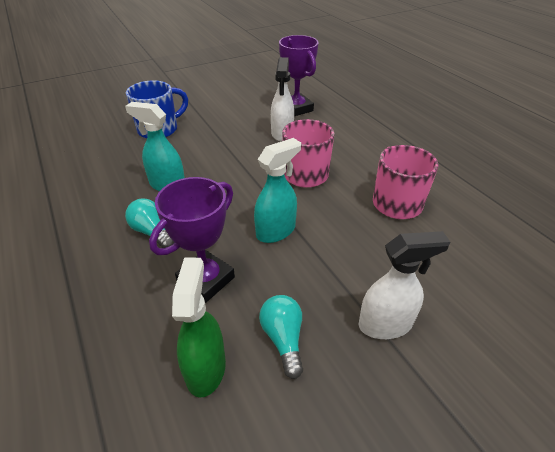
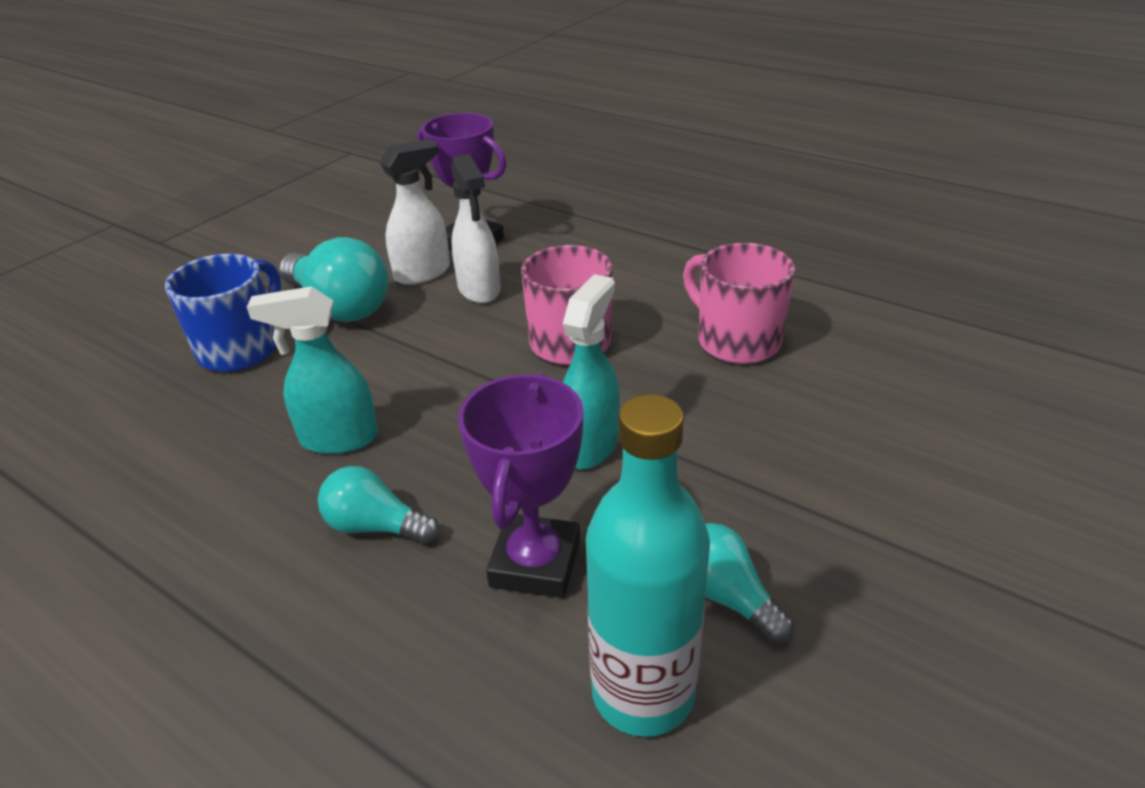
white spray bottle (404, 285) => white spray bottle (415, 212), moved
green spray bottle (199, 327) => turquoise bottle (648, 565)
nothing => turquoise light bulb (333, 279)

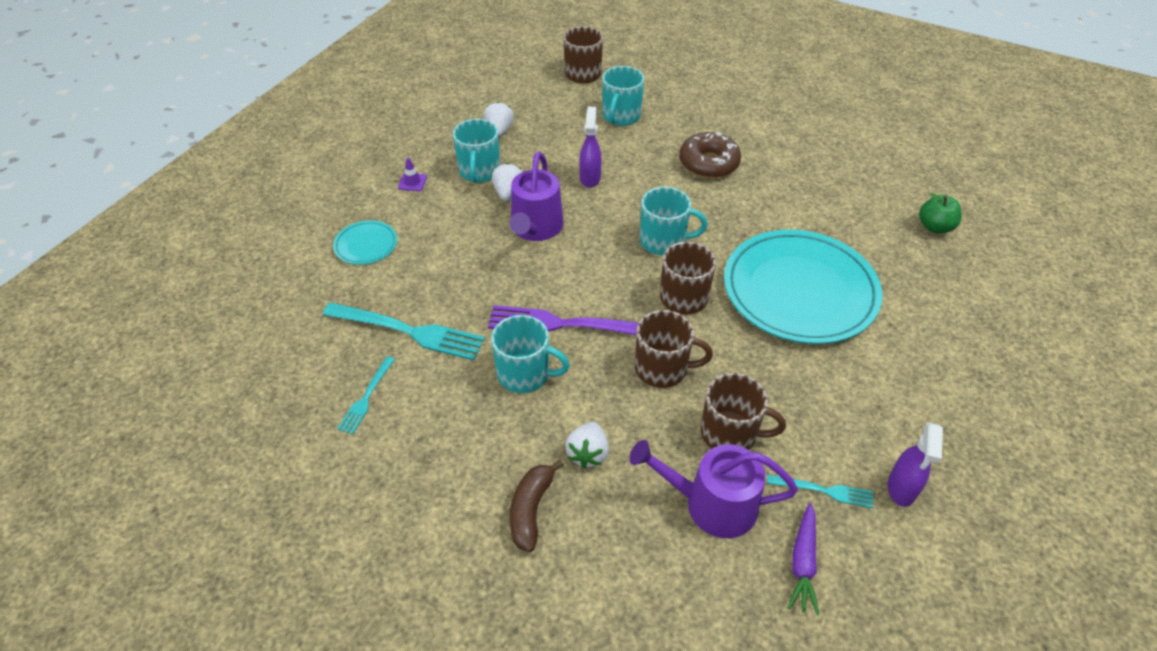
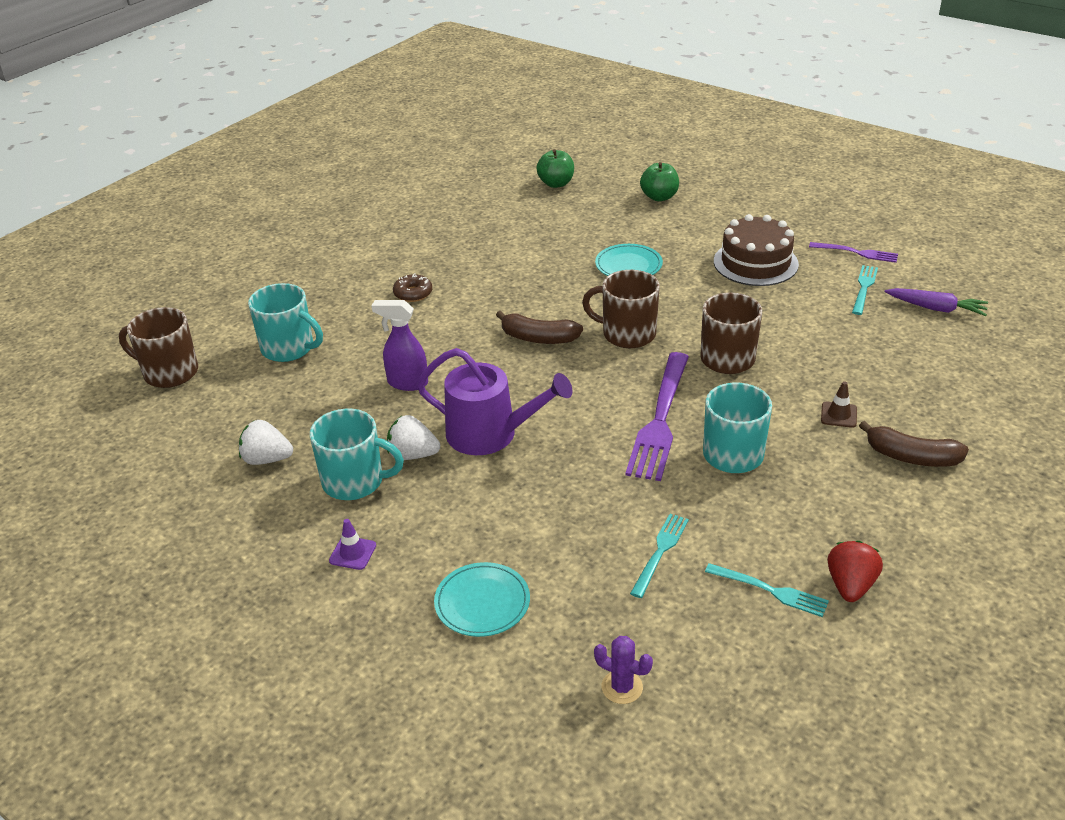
brown donut (710, 155) => brown donut (412, 287), x0.54
turquoise mug (674, 221) => brown banana (539, 327)
turquoise plate (803, 287) => turquoise plate (629, 260), x0.43
turquoise fork (404, 331) => turquoise fork (659, 556), x0.53
brown mug (743, 411) => nothing
white strawberry (587, 445) => brown traffic cone (839, 404)
purple spray bottle (915, 465) => purple fork (853, 252)
purple watering can (713, 489) => nothing
nothing => green apple (659, 181)
nothing => brown cake (756, 250)
nothing => red strawberry (855, 571)
nothing => purple cactus (623, 670)

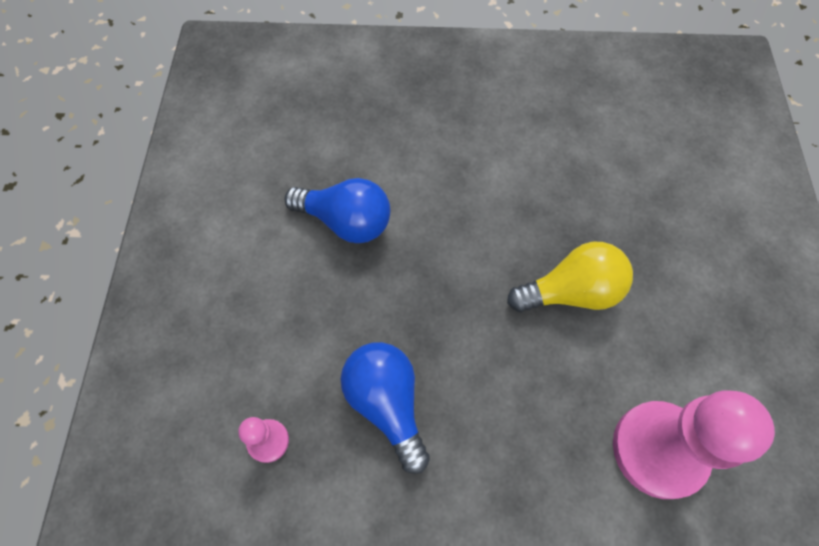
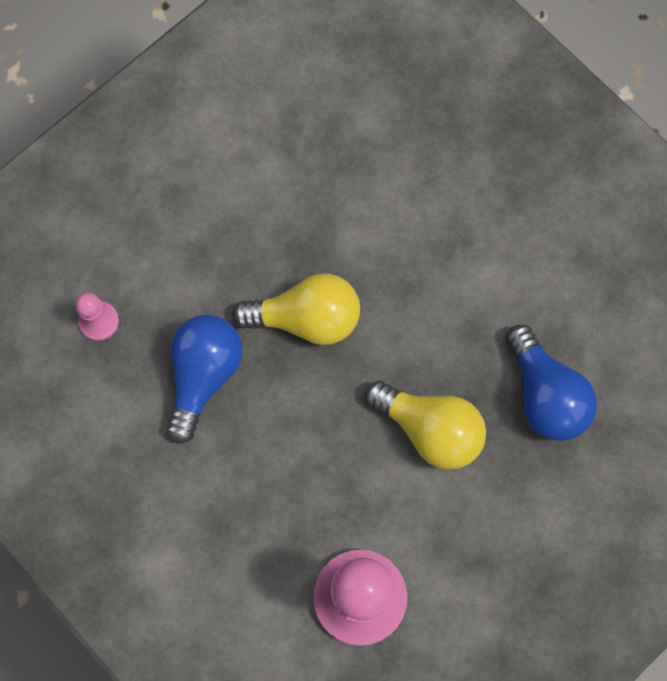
blue light bulb (337, 210) => blue light bulb (551, 383), moved
nothing => yellow light bulb (296, 309)

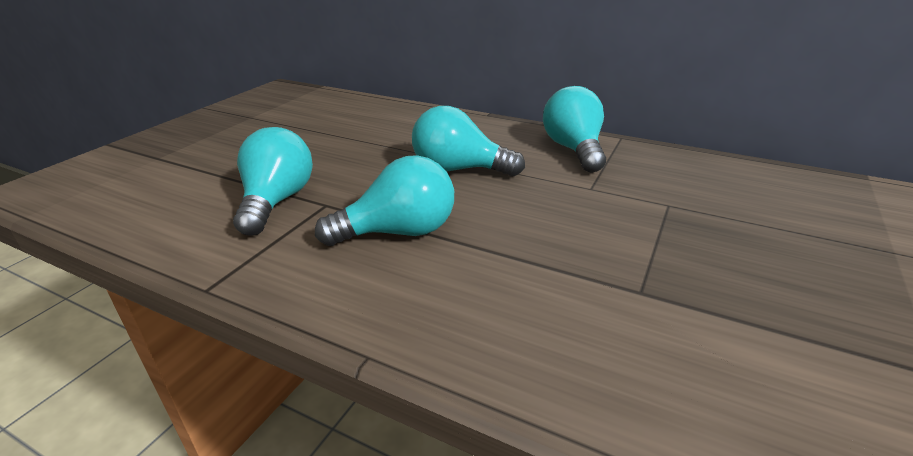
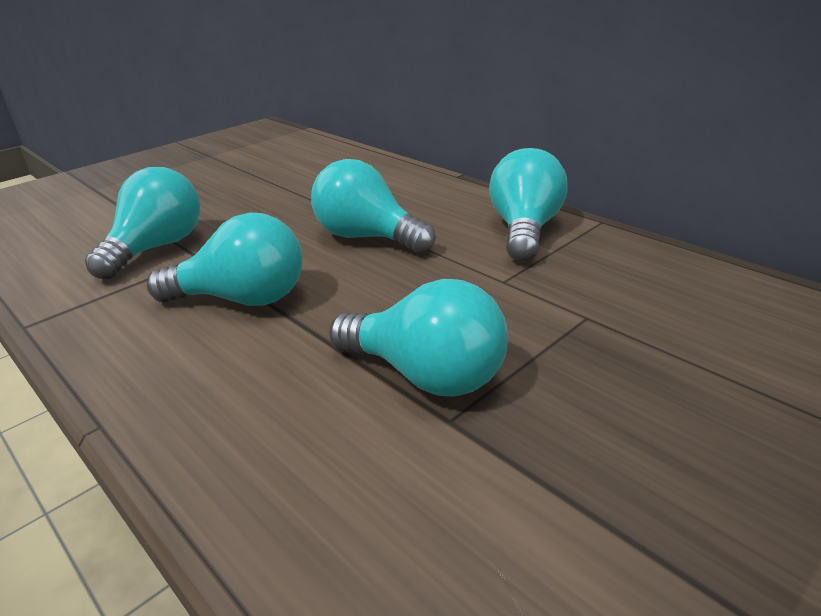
nothing => turquoise light bulb (418, 338)

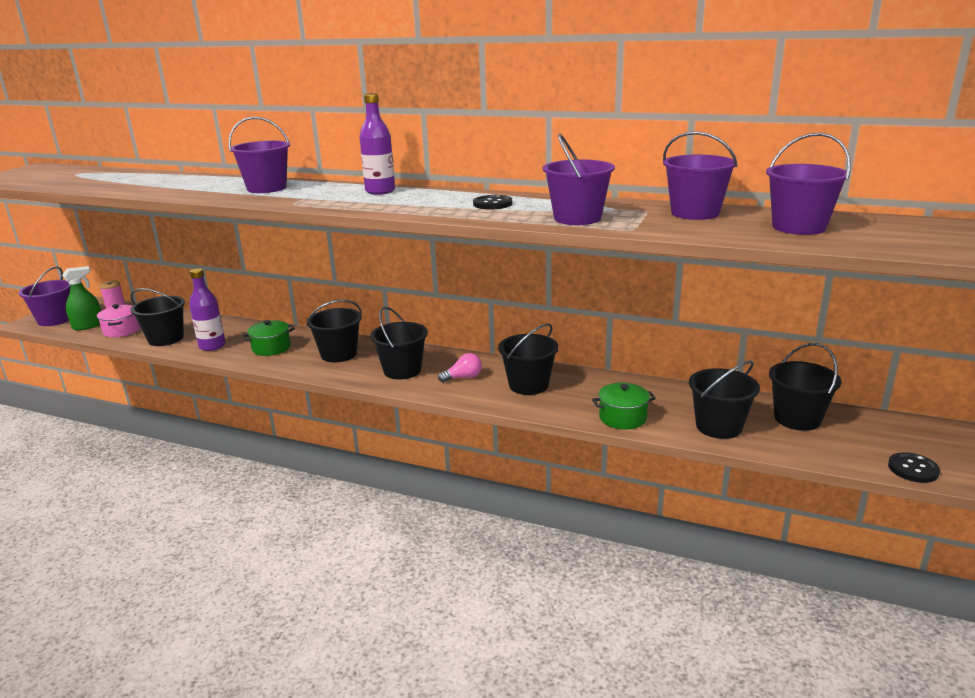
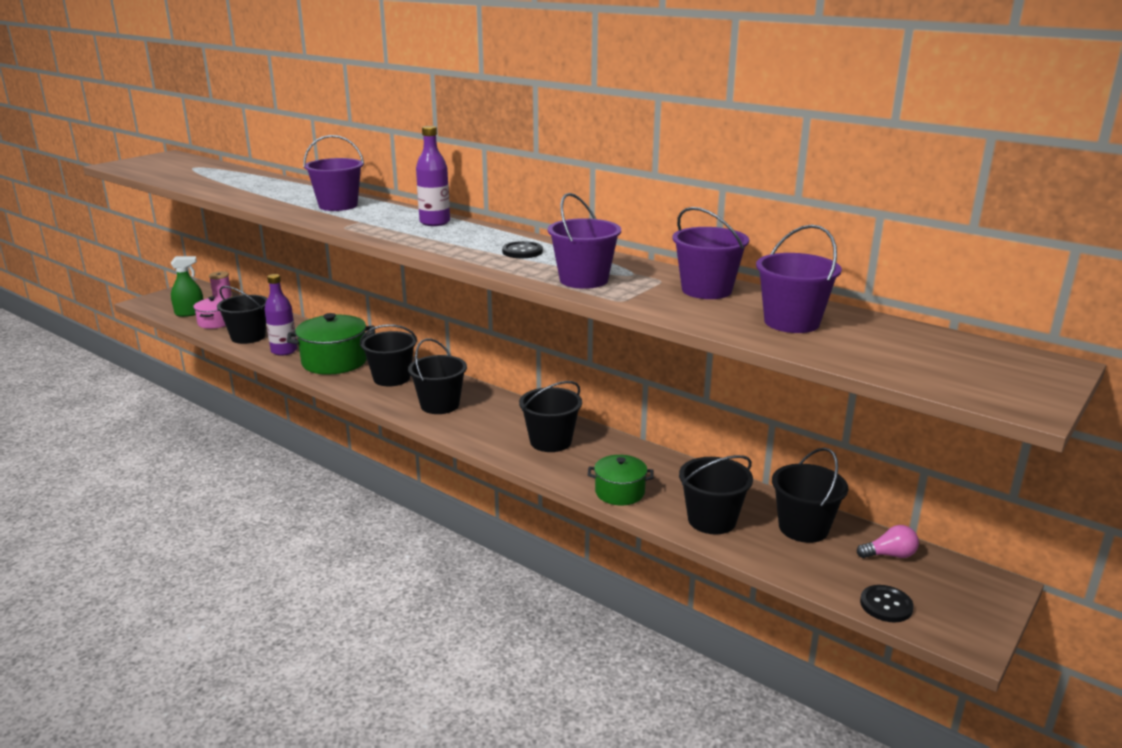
purple bucket (44, 296) => nothing
green pot (268, 338) => green pot (331, 344), x1.70
pink light bulb (460, 368) => pink light bulb (888, 541), moved

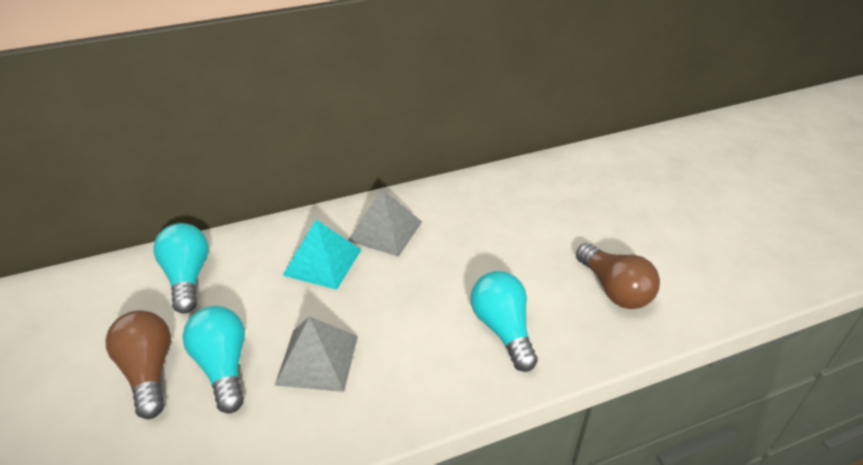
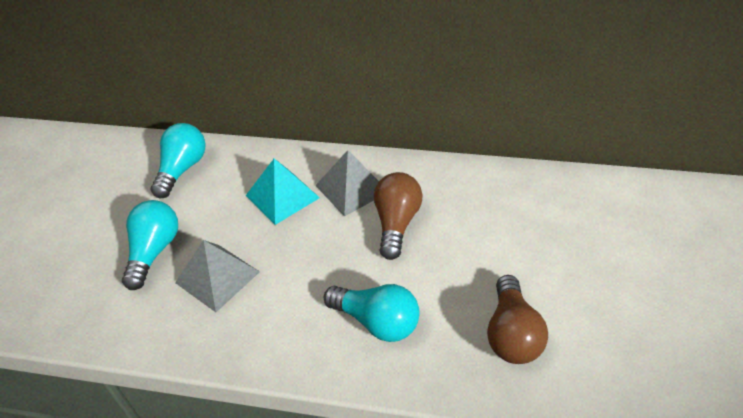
turquoise light bulb (504, 321) => turquoise light bulb (372, 313), 105 degrees clockwise
brown light bulb (138, 364) => brown light bulb (398, 216), moved

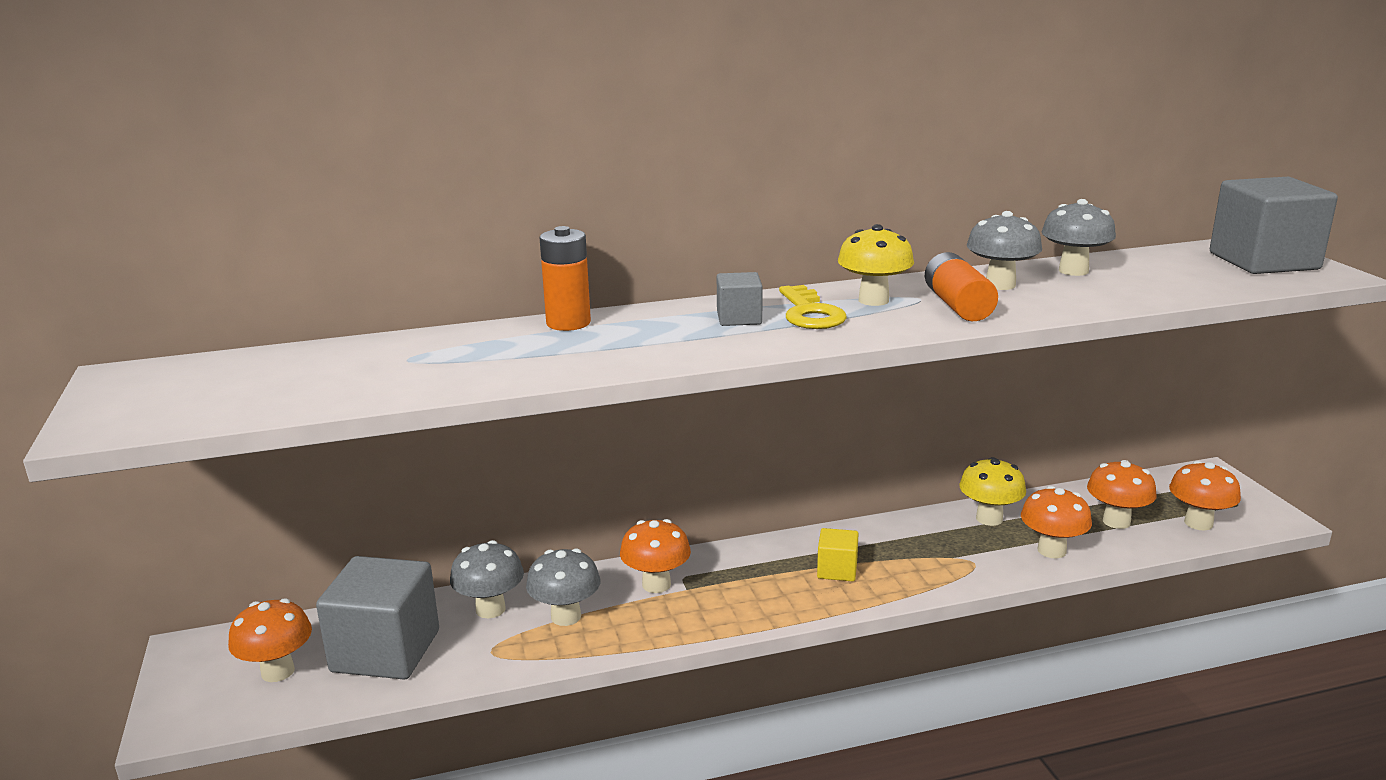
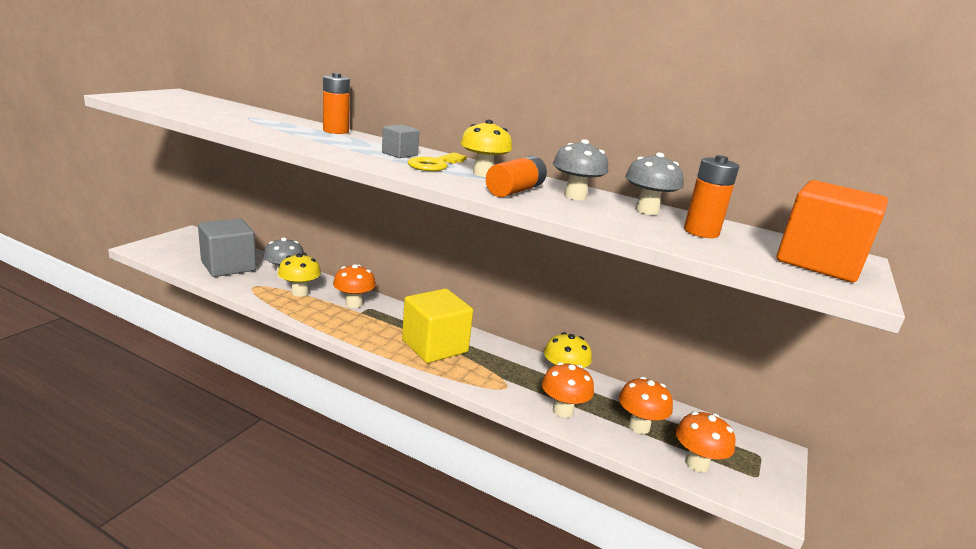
grey cube (1274, 225) => orange cube (832, 231)
yellow cube (838, 555) => yellow cube (437, 326), x2.04
grey mushroom (563, 587) => yellow mushroom (299, 275)
orange mushroom (270, 640) => nothing
nothing => orange battery (711, 196)

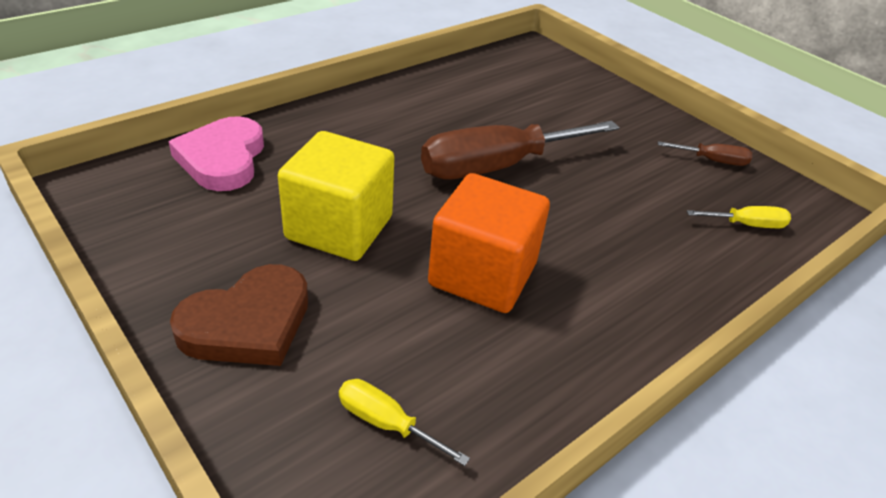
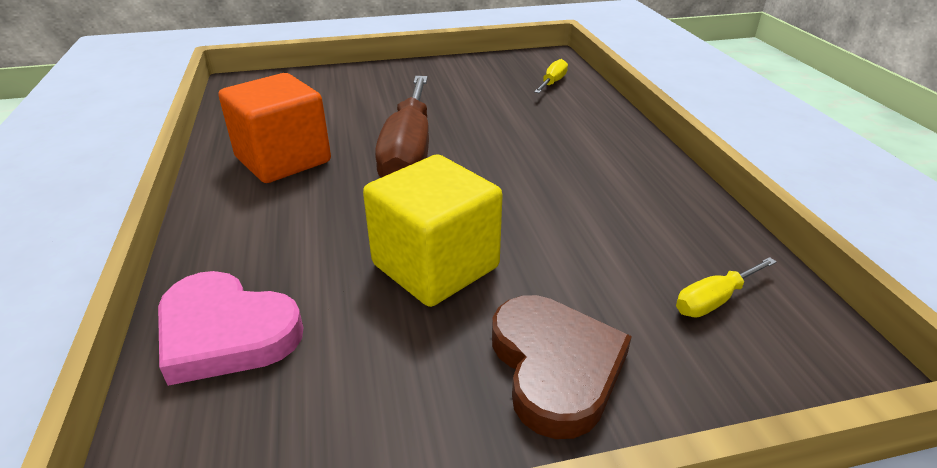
brown screwdriver (705, 153) => nothing
orange cube (489, 243) => orange cube (275, 128), moved

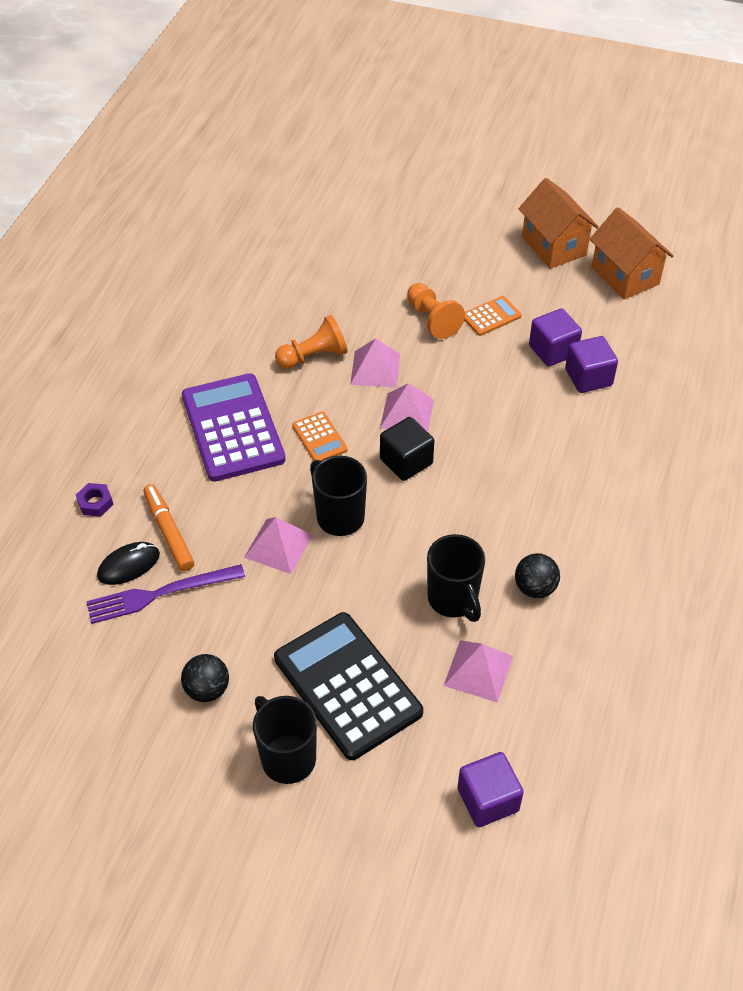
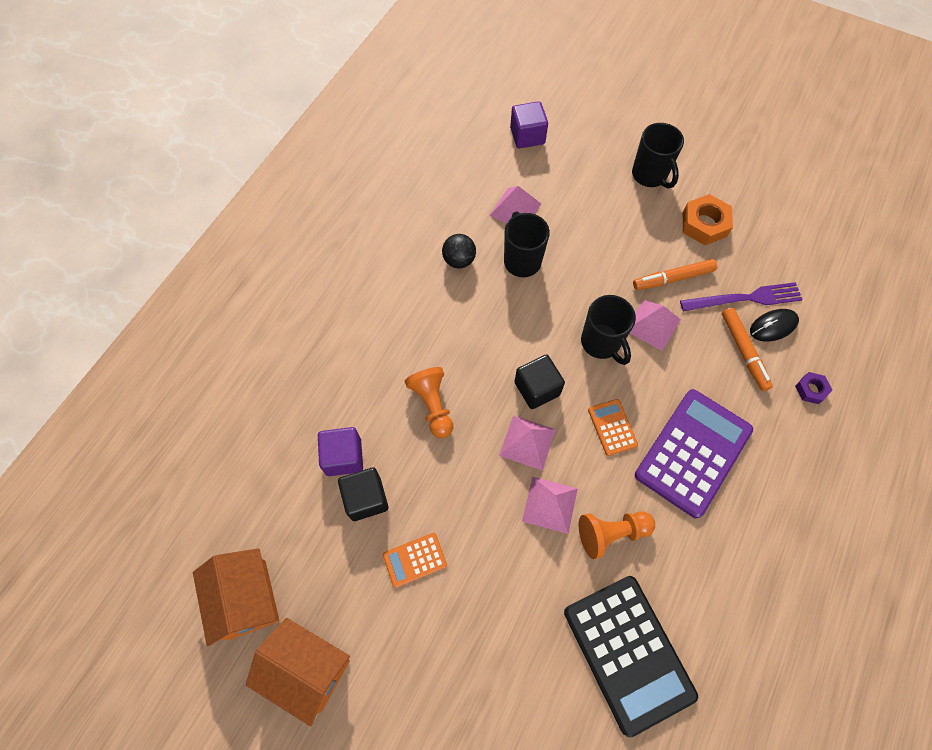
orange house (558, 223) => orange house (298, 672), 45 degrees counterclockwise
orange pawn (436, 311) => orange pawn (429, 402), moved
purple cube (555, 337) => black cube (363, 494)
purple calculator (234, 427) => purple calculator (694, 453), 135 degrees counterclockwise
black calculator (348, 686) => black calculator (631, 657), moved
black ball (205, 678) => orange nut (708, 219)
nothing => orange marker (675, 274)

